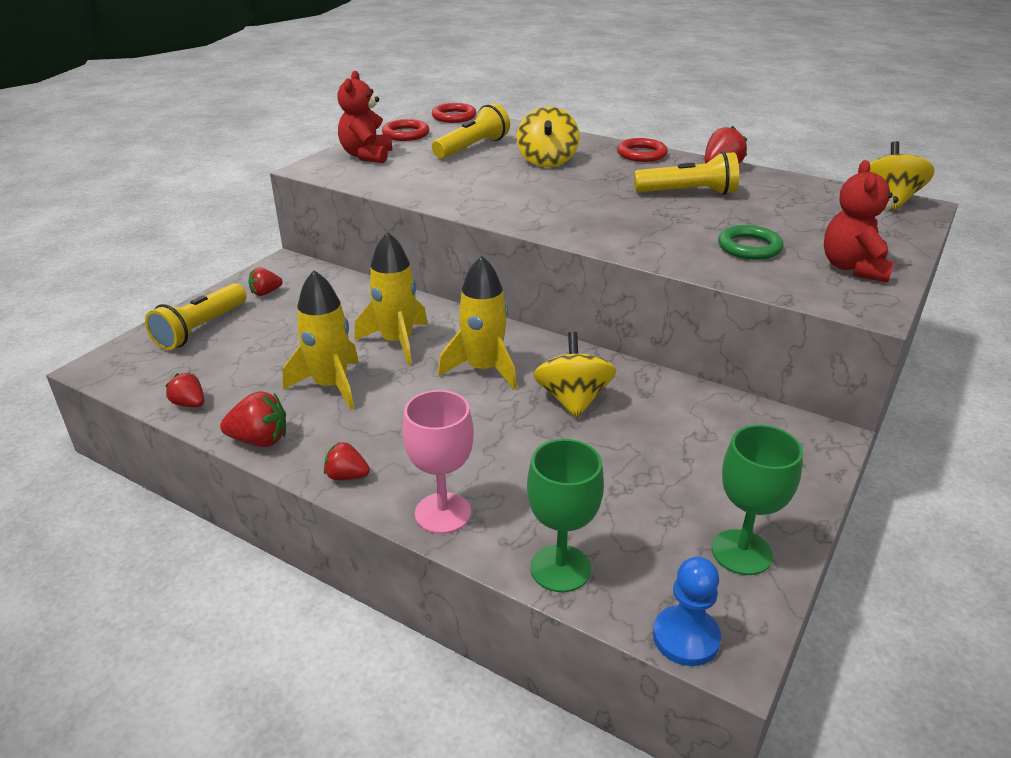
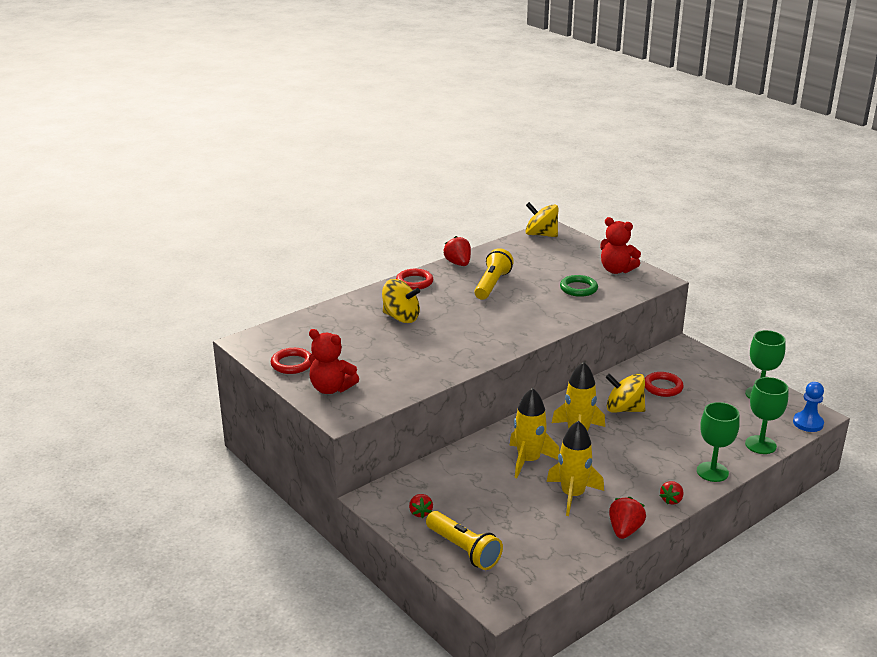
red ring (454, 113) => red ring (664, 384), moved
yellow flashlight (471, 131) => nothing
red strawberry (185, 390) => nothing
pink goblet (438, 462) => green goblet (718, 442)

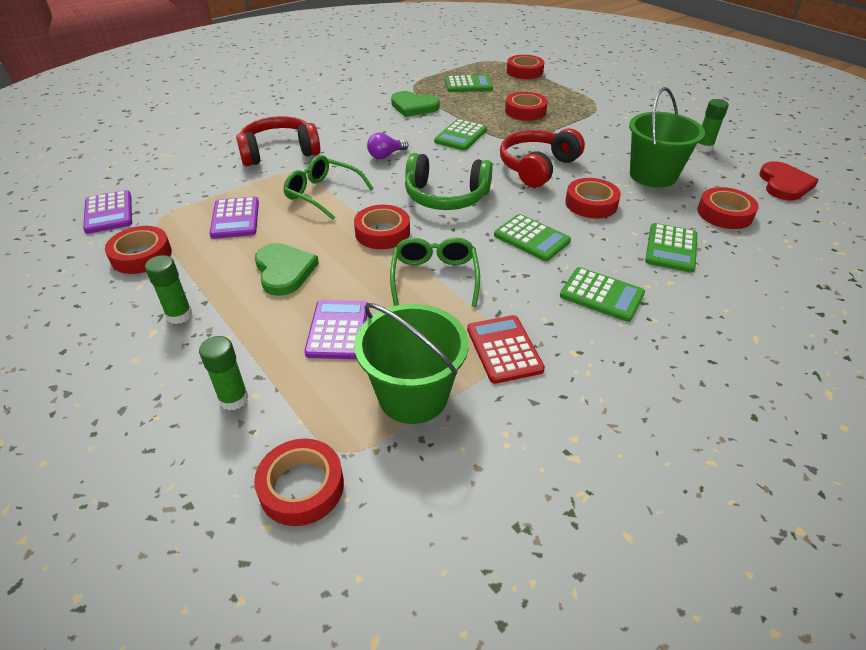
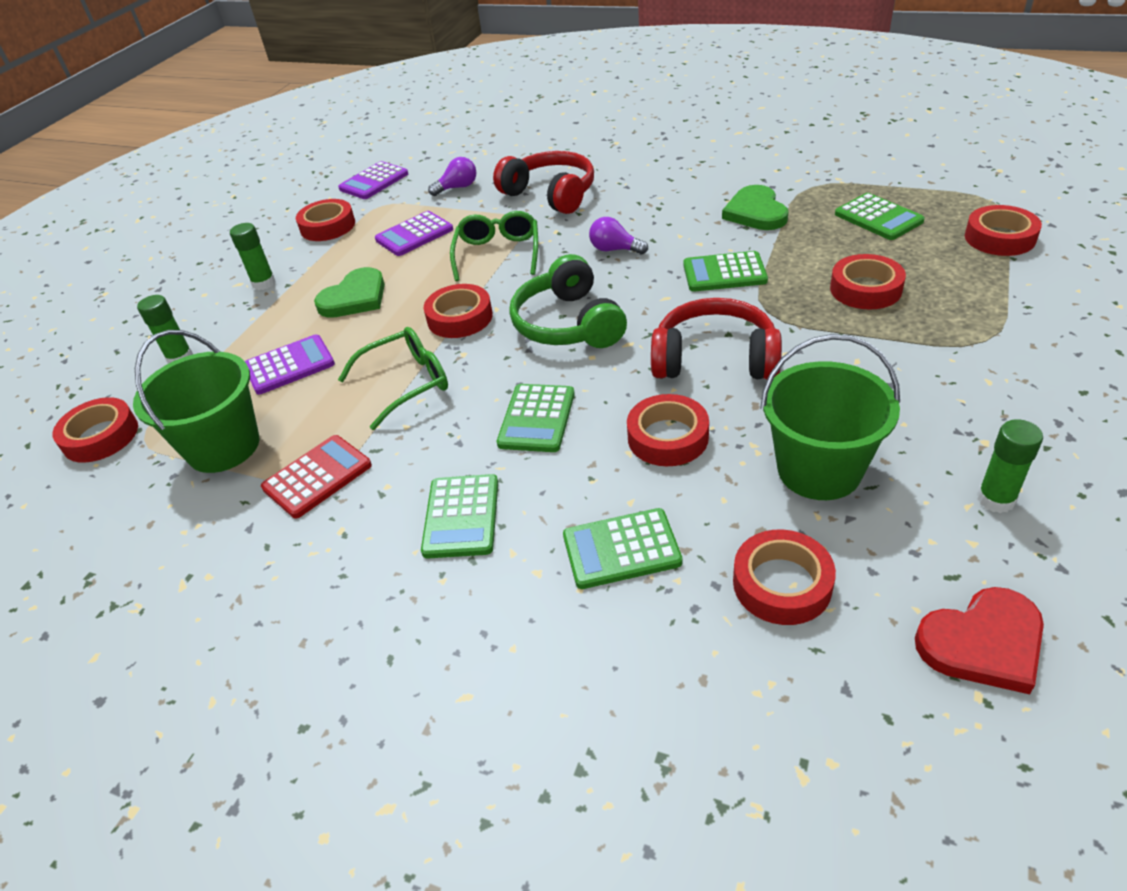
nothing => purple light bulb (452, 176)

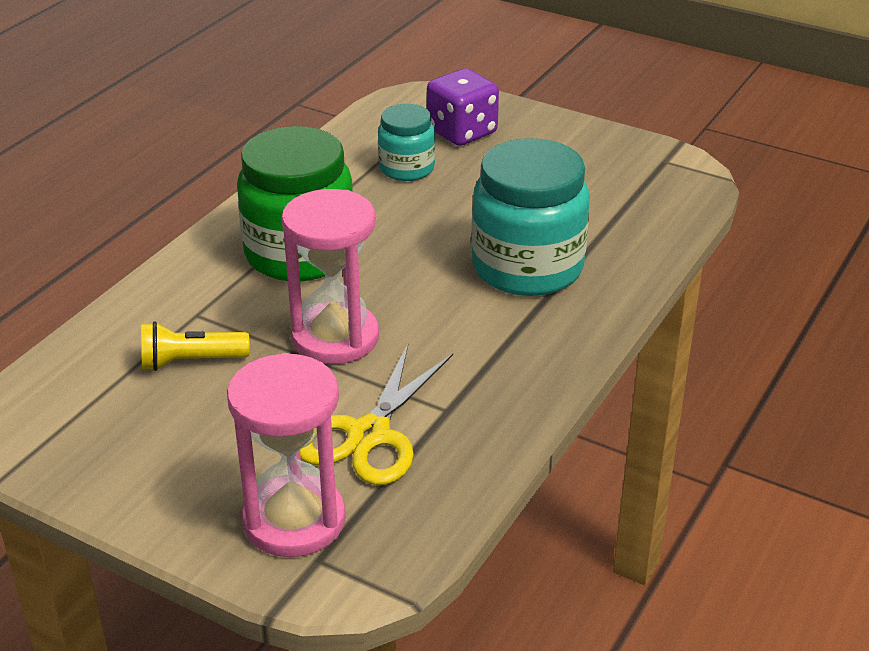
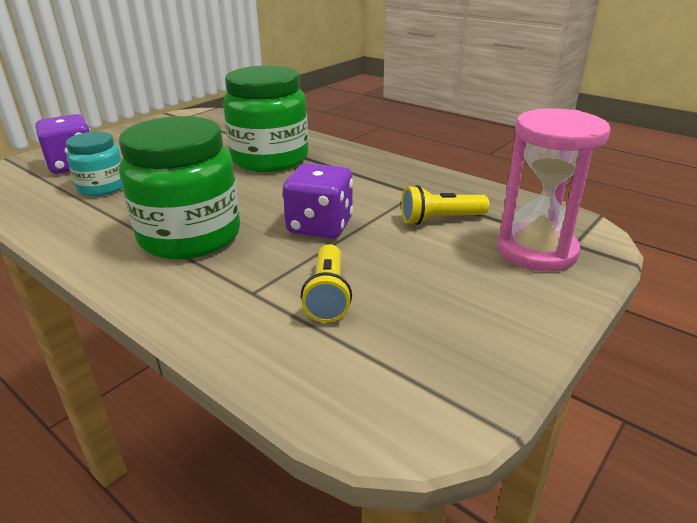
turquoise jar (530, 217) => green jar (266, 118)
pink hourglass (330, 276) => purple dice (318, 201)
yellow scissors (376, 414) => yellow flashlight (445, 205)

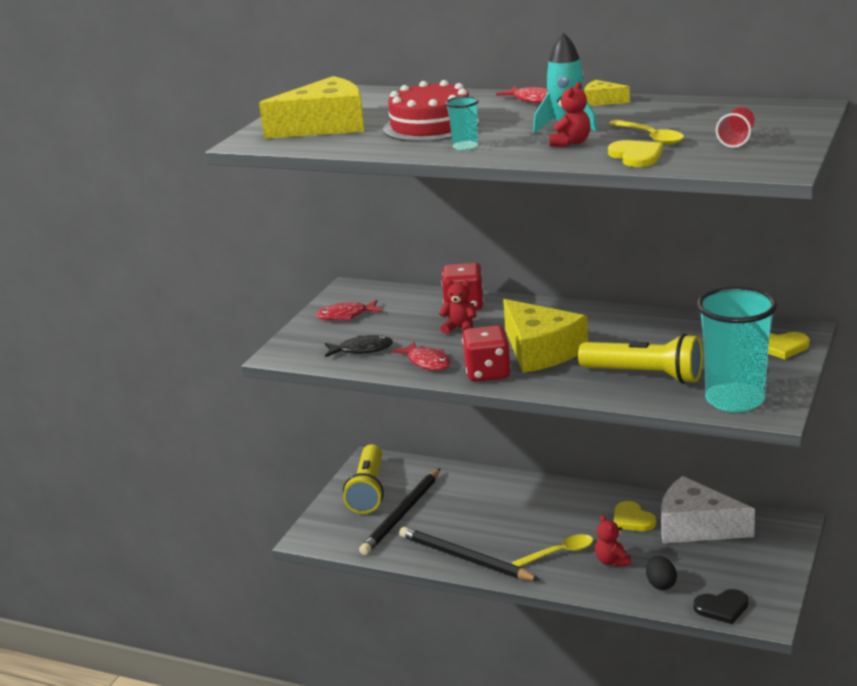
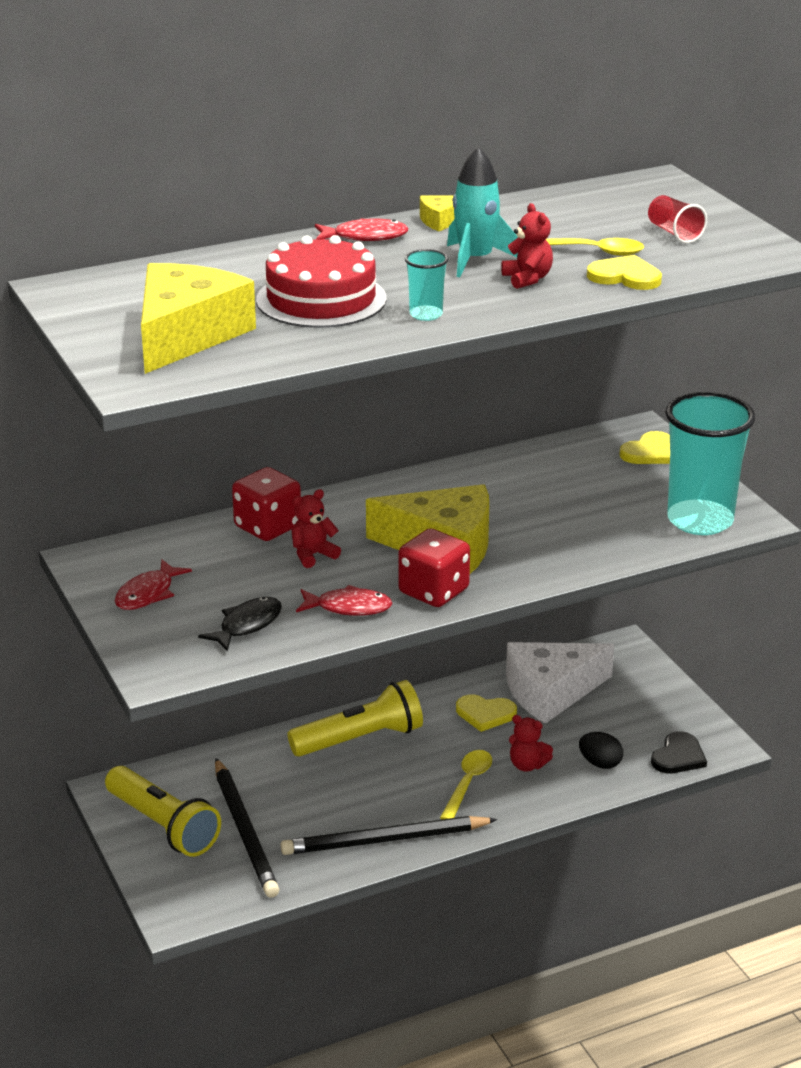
yellow flashlight (640, 358) => yellow flashlight (355, 718), moved

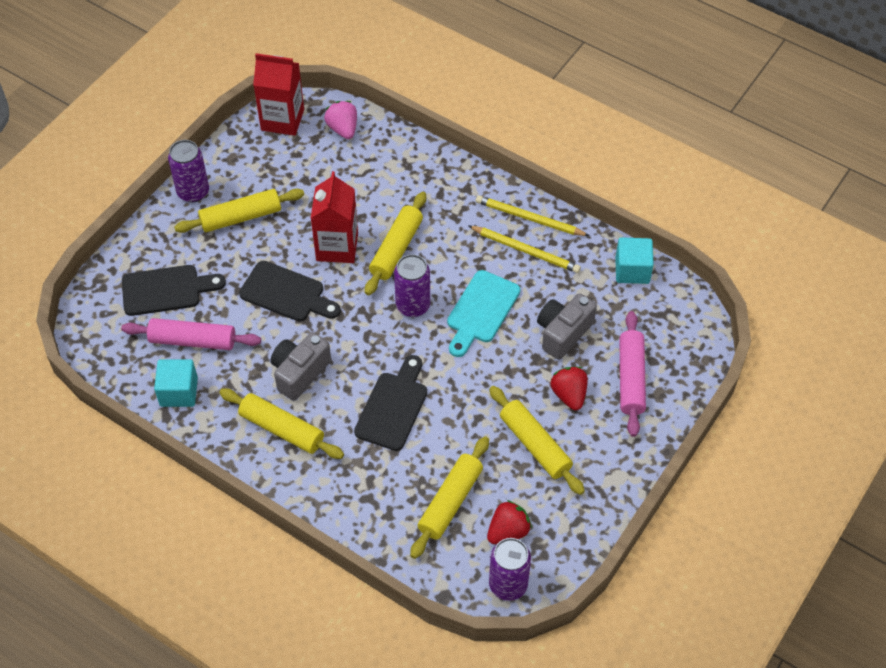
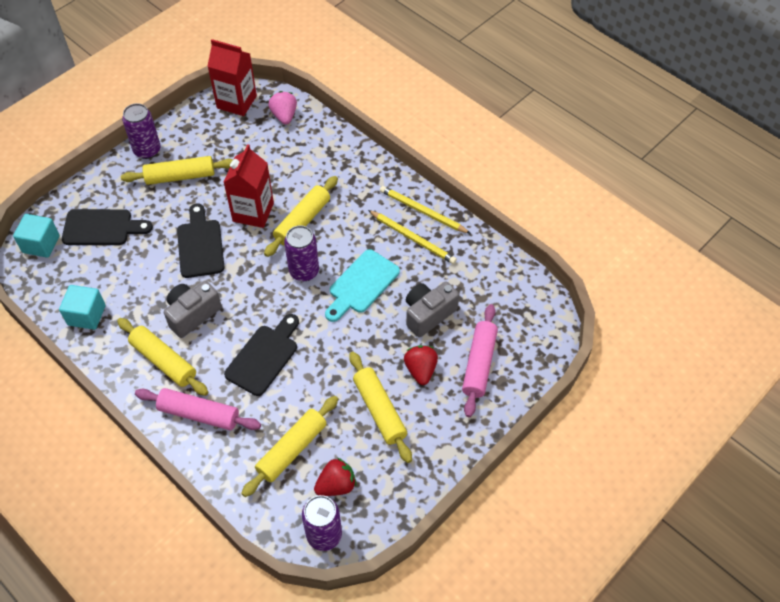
turquoise cube (634, 260) => turquoise cube (36, 236), moved
black cutting board (290, 291) => black cutting board (201, 241), 135 degrees counterclockwise
pink rolling pin (191, 334) => pink rolling pin (198, 409), moved

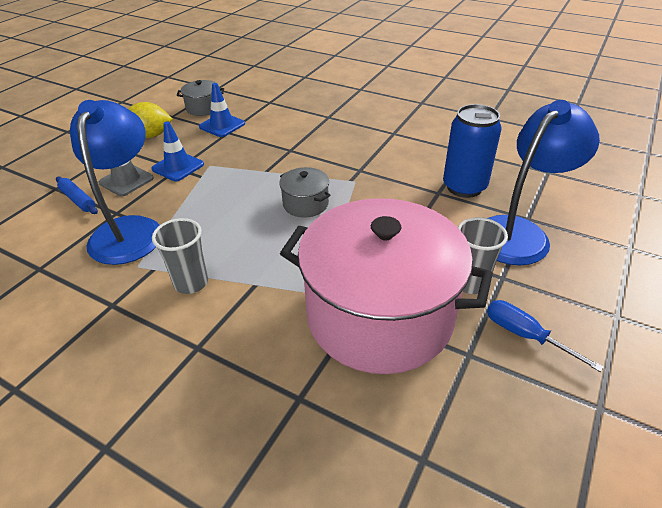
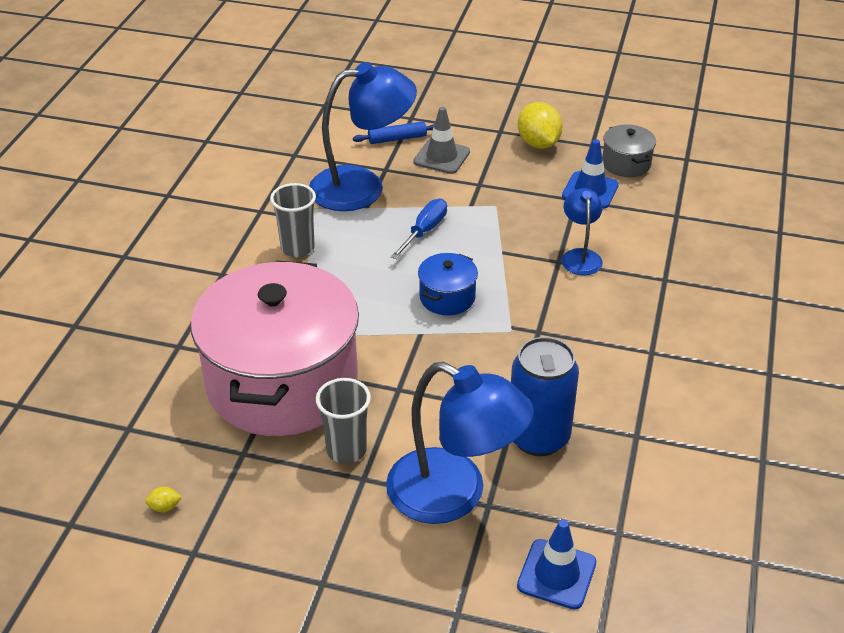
blue traffic cone (178, 151) => blue traffic cone (556, 564), moved
grey pot (305, 192) => blue pot (448, 284)
blue rolling pin (77, 195) => blue rolling pin (393, 132), 45 degrees clockwise
blue screwdriver (545, 336) => blue screwdriver (419, 228), moved
nothing => blue lamp (582, 231)
nothing => yellow lemon (163, 499)

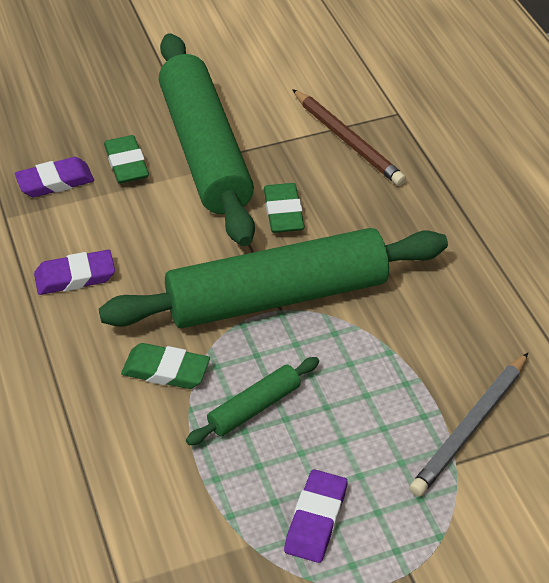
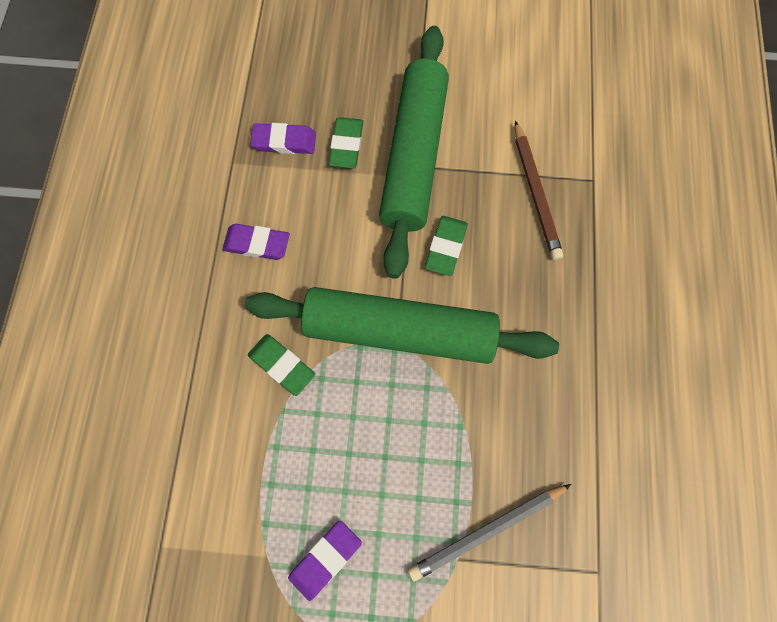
green rolling pin (252, 401) => nothing

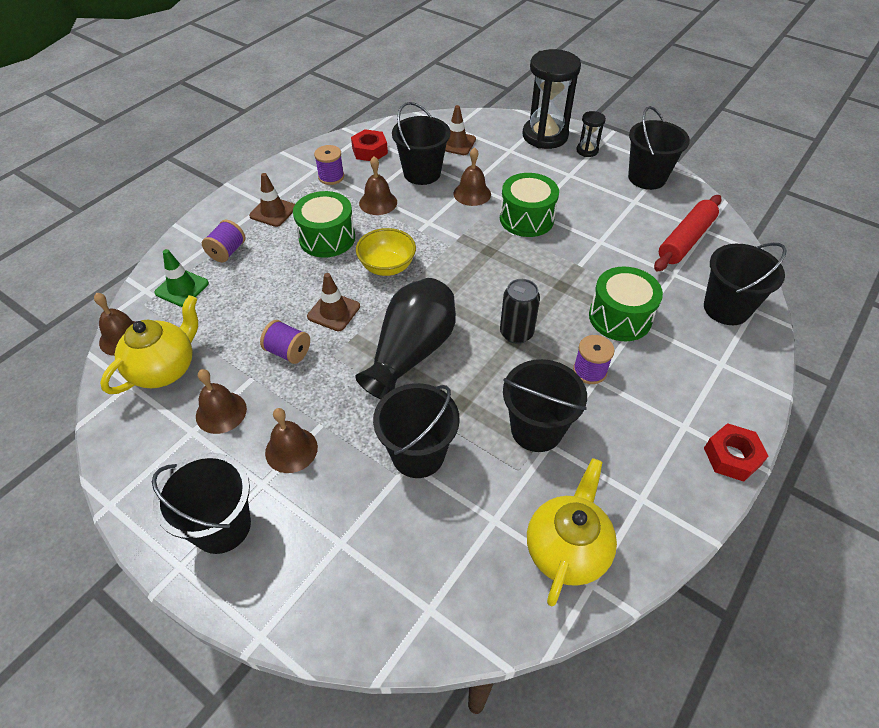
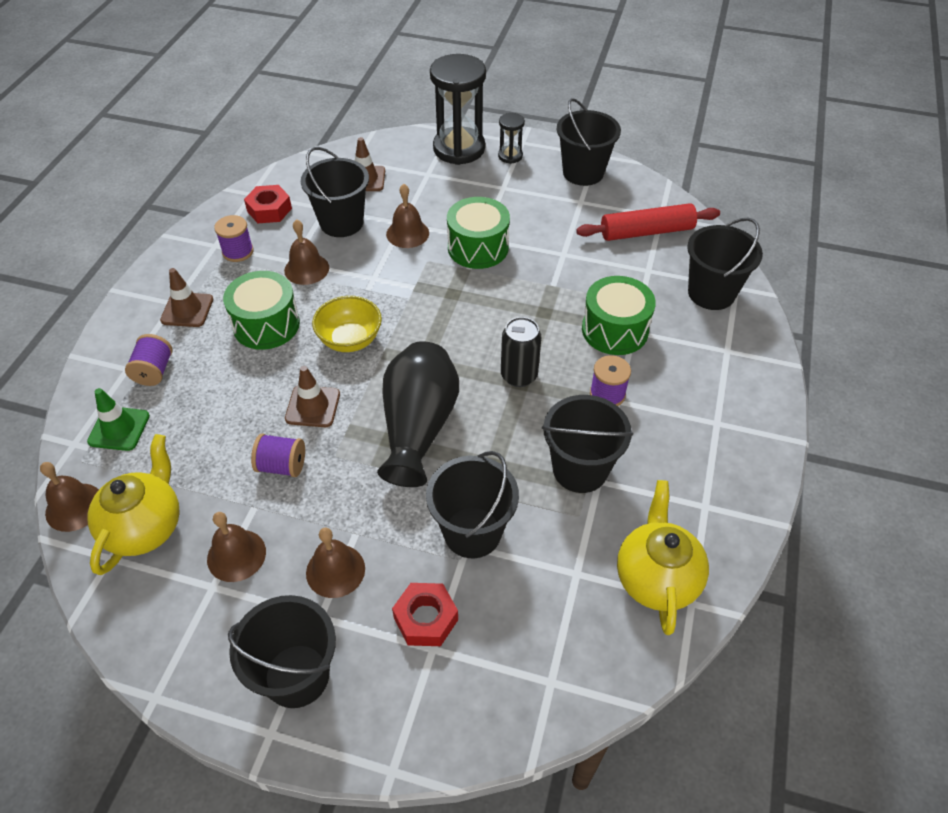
red rolling pin (688, 233) => red rolling pin (648, 222), 60 degrees clockwise
red nut (736, 452) => red nut (425, 614), moved

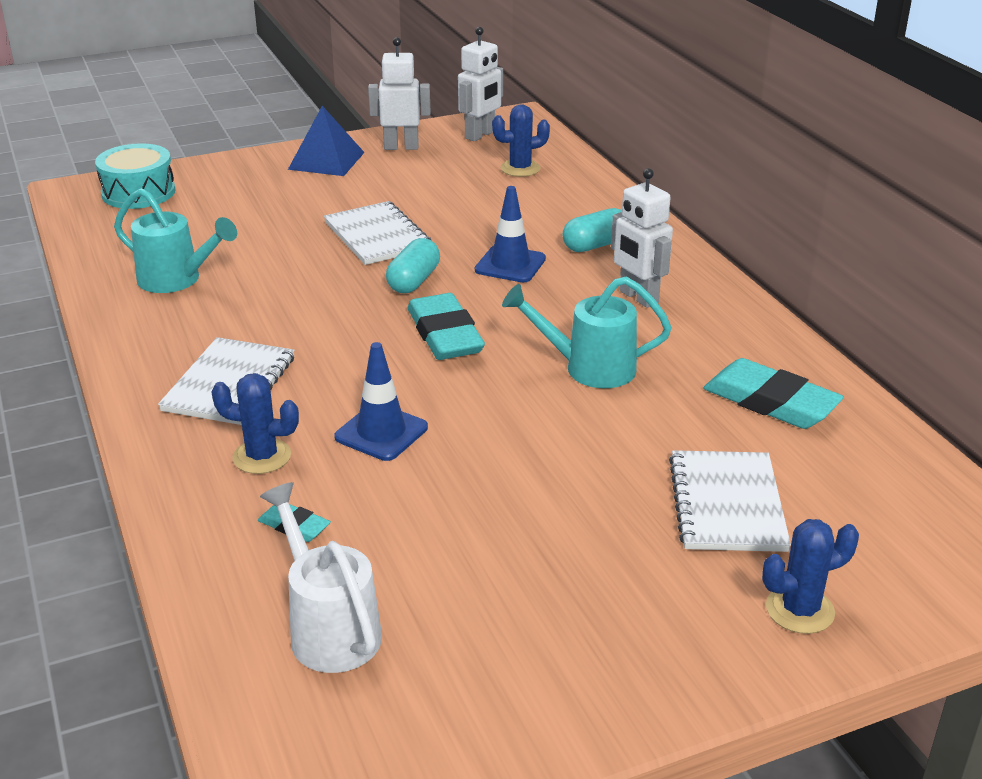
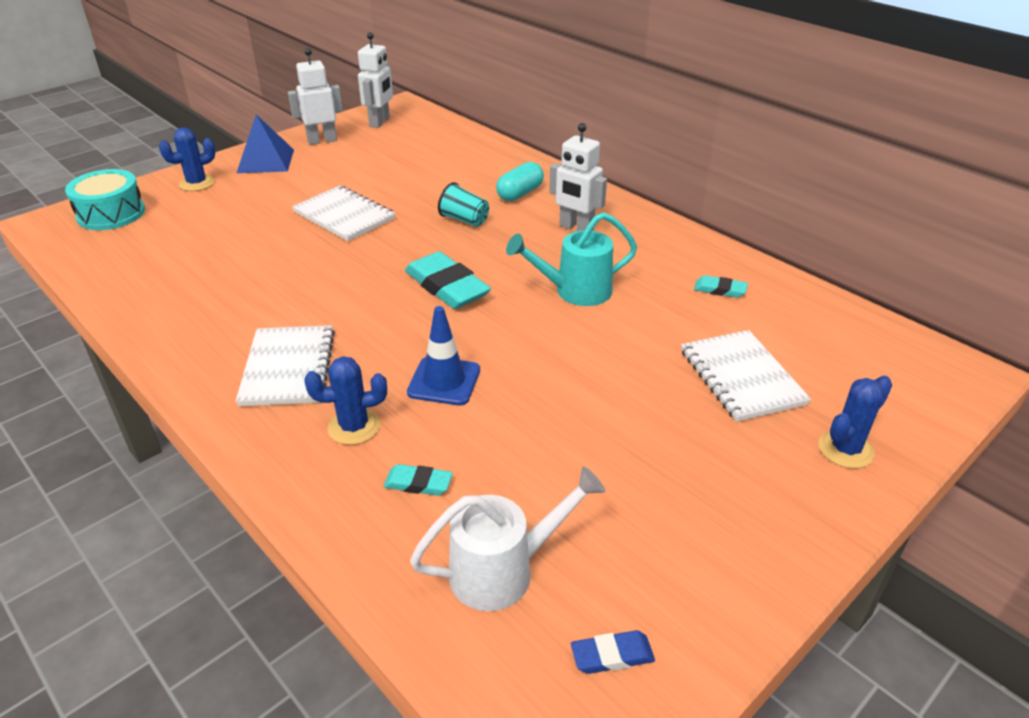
blue cactus (521, 140) => blue cactus (187, 159), moved
blue traffic cone (510, 234) => turquoise cup (463, 204)
turquoise watering can (175, 240) => nothing
turquoise capsule (413, 265) => nothing
turquoise eraser (773, 393) => turquoise eraser (721, 286), x0.50
white watering can (321, 577) => white watering can (508, 538), 120 degrees clockwise
nothing => blue eraser (613, 652)

